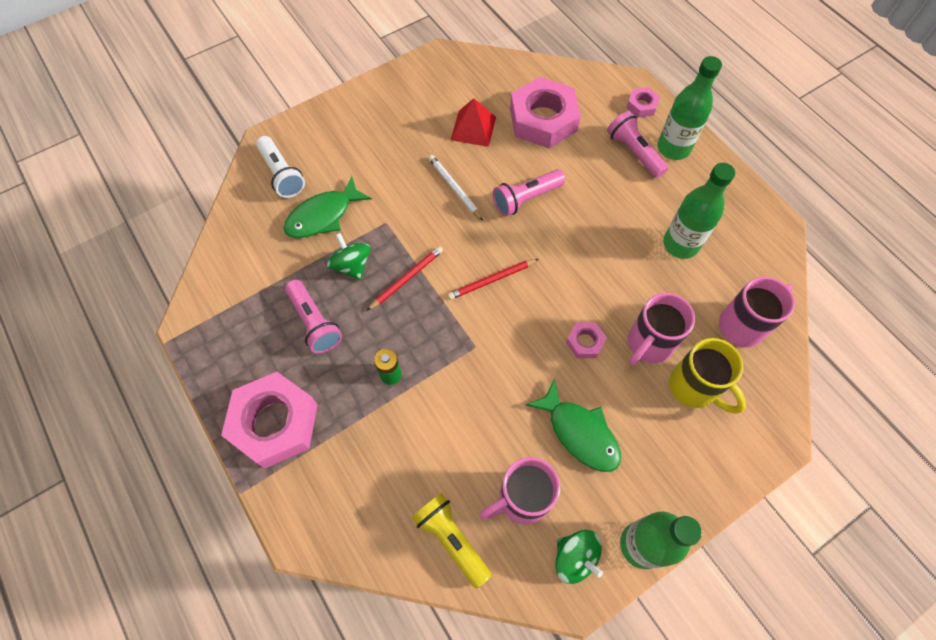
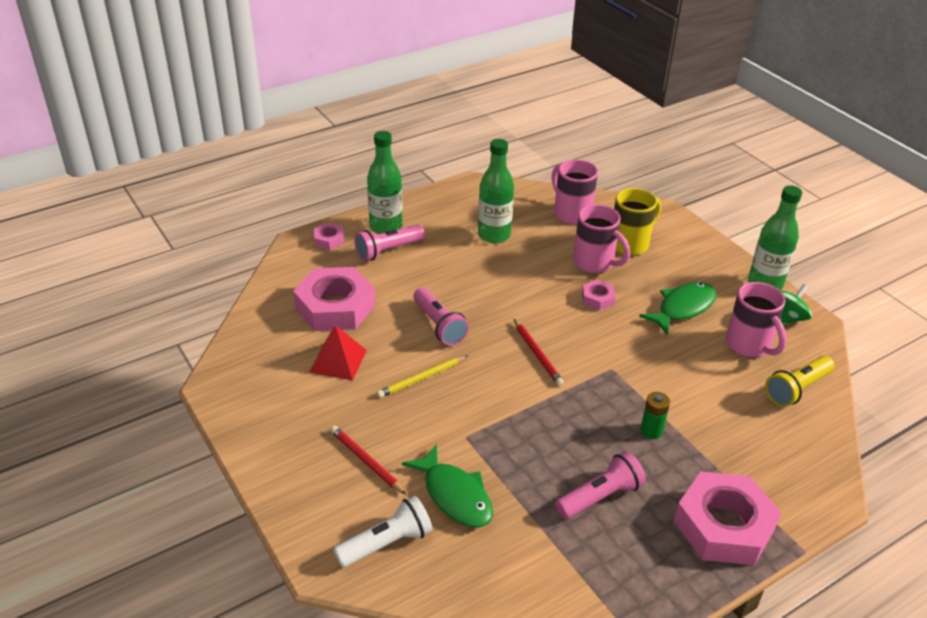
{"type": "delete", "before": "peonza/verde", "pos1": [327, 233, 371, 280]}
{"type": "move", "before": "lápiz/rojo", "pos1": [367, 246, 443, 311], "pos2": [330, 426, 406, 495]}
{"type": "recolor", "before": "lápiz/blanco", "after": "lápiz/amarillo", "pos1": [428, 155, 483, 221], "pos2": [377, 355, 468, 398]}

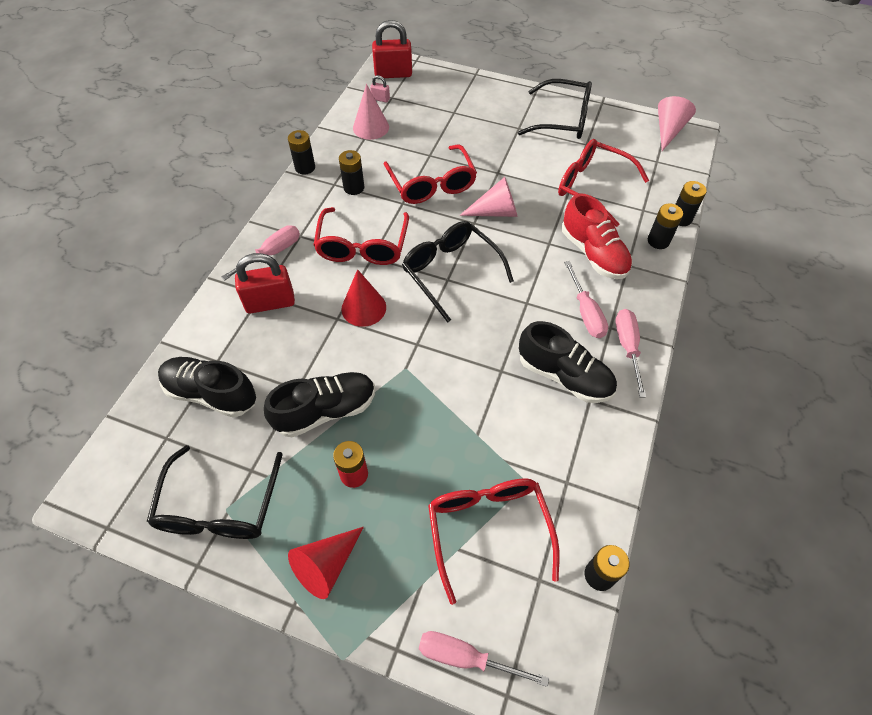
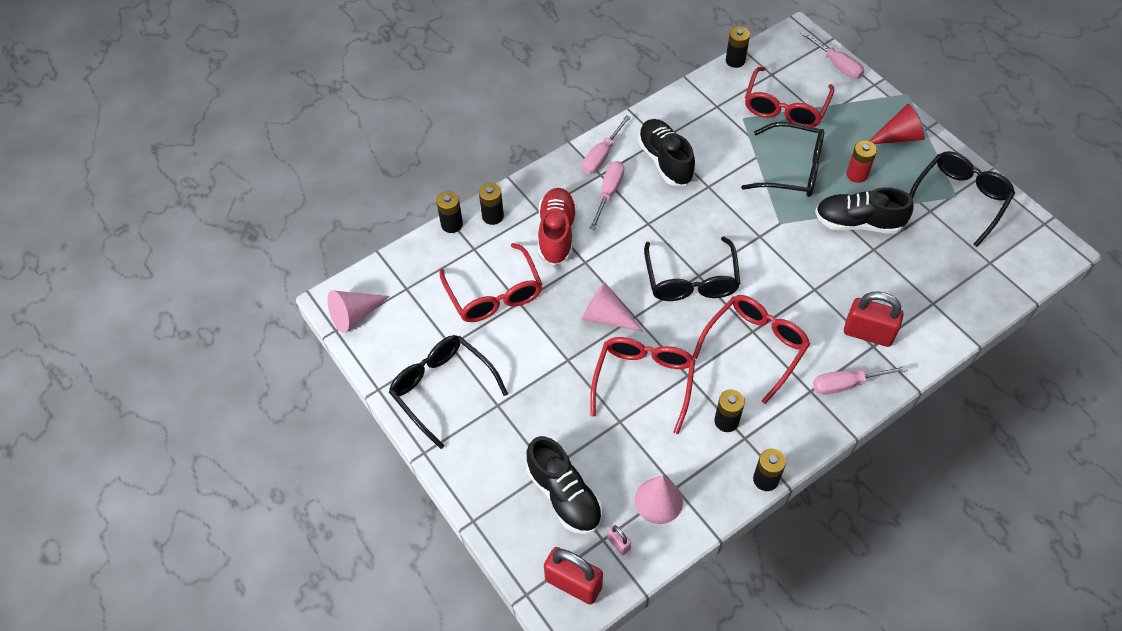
{"type": "move", "before": "zapato/negro", "pos1": [158, 357, 256, 418], "pos2": [526, 436, 603, 535]}
{"type": "delete", "before": "cono/rojo", "pos1": [342, 269, 386, 327]}
{"type": "insert", "after": "gafas/negro", "pos2": [741, 122, 824, 197]}

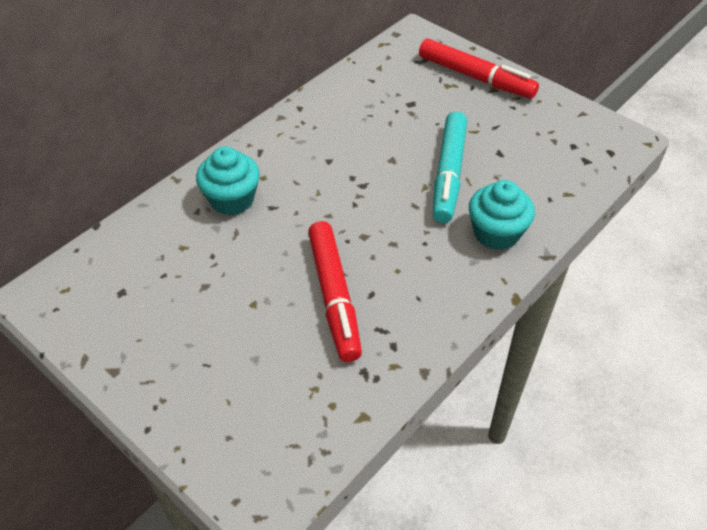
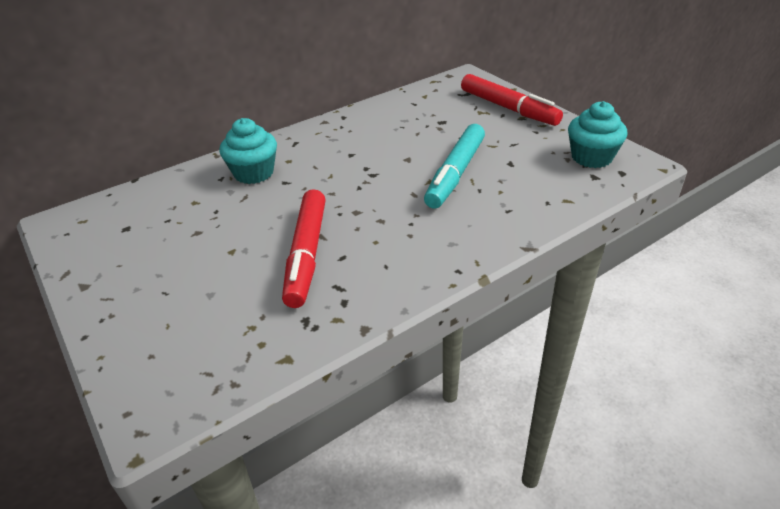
{"type": "move", "before": "magdalena/turquesa", "pos1": [469, 180, 535, 250], "pos2": [568, 101, 627, 168]}

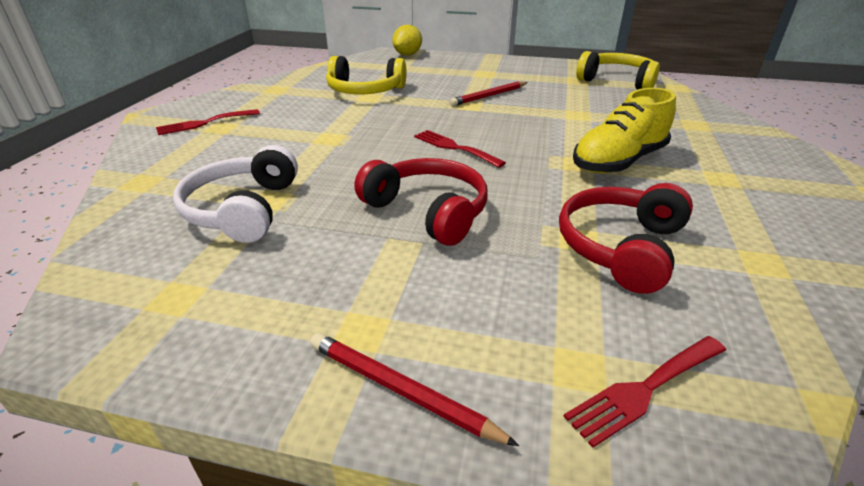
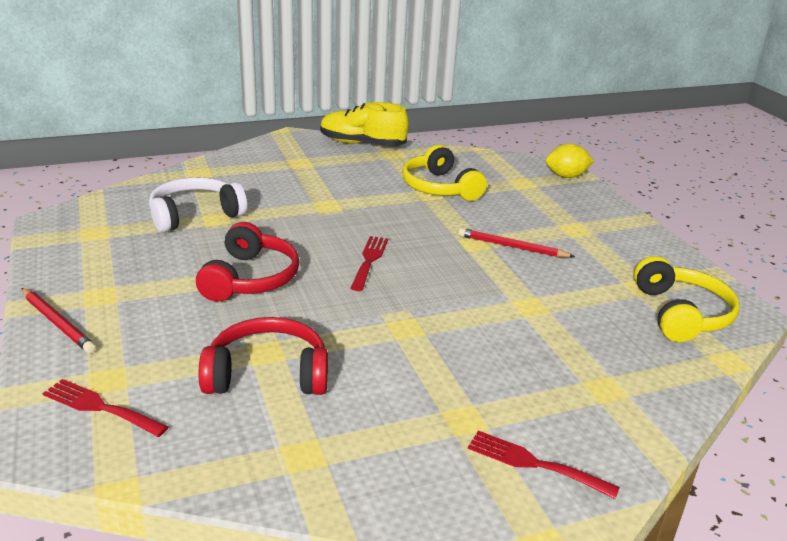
{"type": "move", "before": "tenedor/rojo", "pos1": [156, 109, 260, 135], "pos2": [468, 431, 620, 499]}
{"type": "rotate", "before": "lápiz/rojo", "pos1": [310, 333, 519, 446], "pos2": [22, 288, 96, 353], "turn": 135}
{"type": "move", "before": "zapato/amarillo", "pos1": [573, 88, 676, 173], "pos2": [320, 102, 409, 147]}

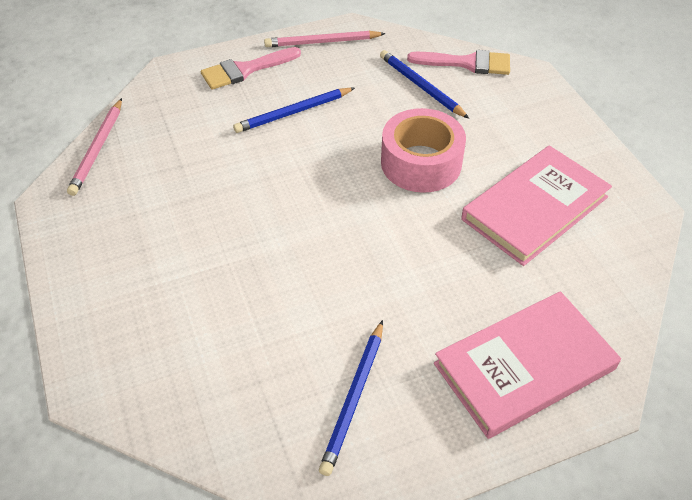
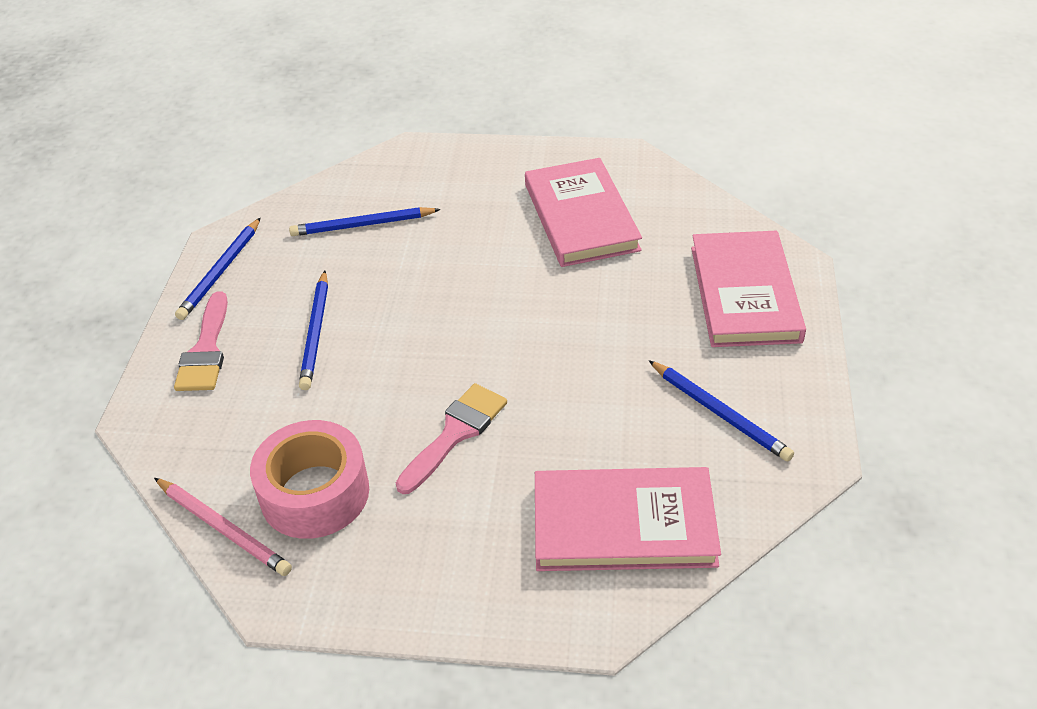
{"type": "recolor", "before": "lápiz/rosa", "after": "lápiz/azul", "pos1": [264, 31, 386, 47], "pos2": [175, 218, 261, 320]}
{"type": "move", "before": "cinta adhesiva/rosa", "pos1": [381, 108, 466, 193], "pos2": [250, 420, 369, 539]}
{"type": "move", "before": "pincel/rosa", "pos1": [407, 50, 510, 75], "pos2": [396, 383, 507, 494]}
{"type": "insert", "after": "libro/rosa", "pos2": [535, 467, 721, 571]}

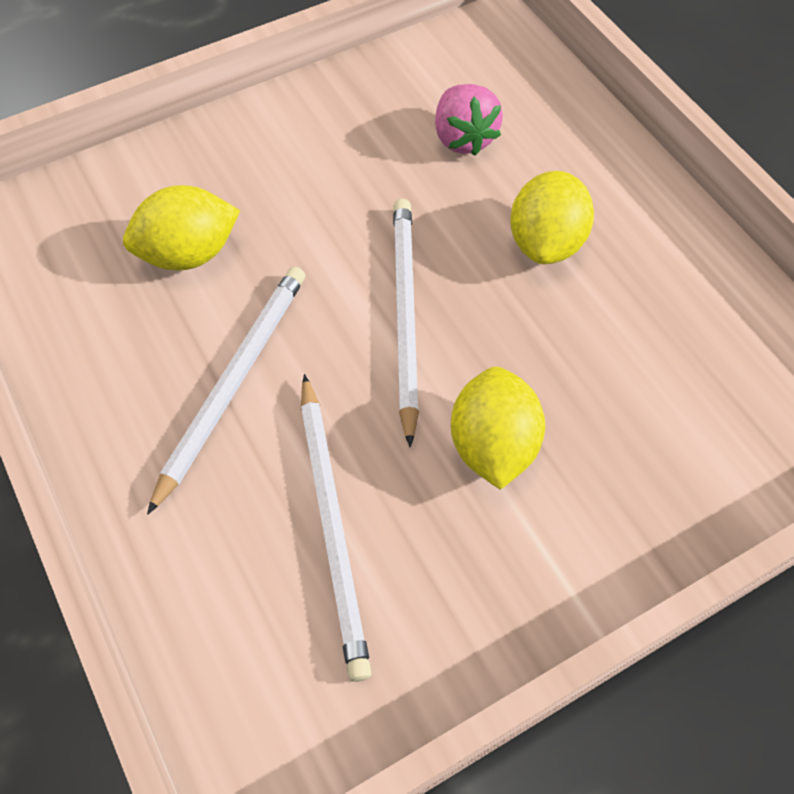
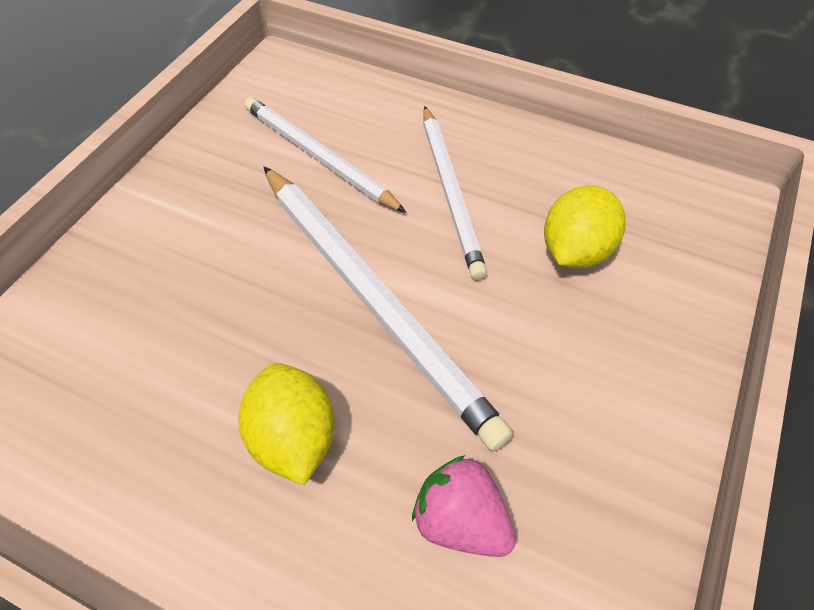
{"type": "resize", "before": "lápiz/blanco", "pos1": [393, 199, 419, 447], "pos2": [264, 166, 513, 452], "scale": 1.53}
{"type": "delete", "before": "limón/amarillo", "pos1": [451, 367, 545, 490]}

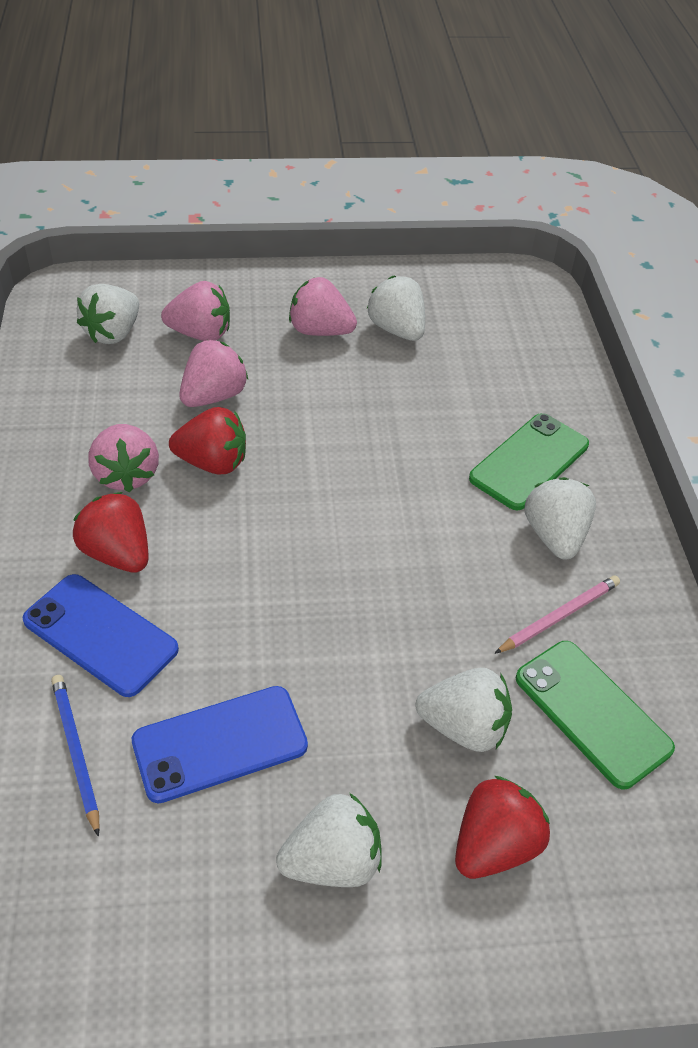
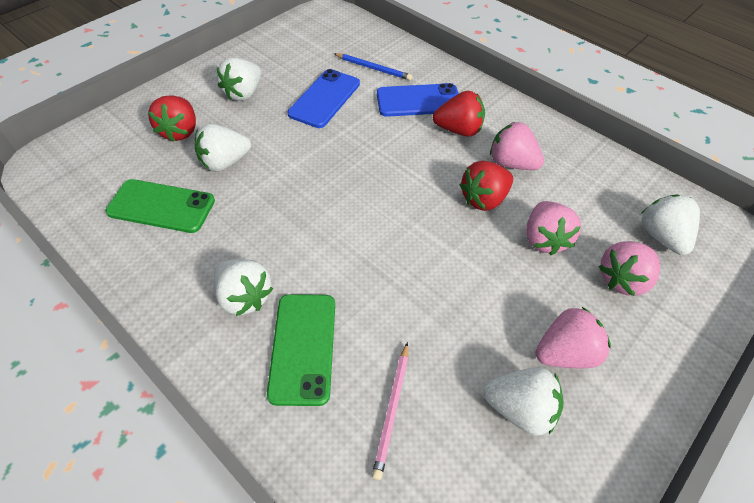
{"type": "move", "before": "lápiz/rosa", "pos1": [494, 576, 620, 654], "pos2": [372, 342, 408, 480]}

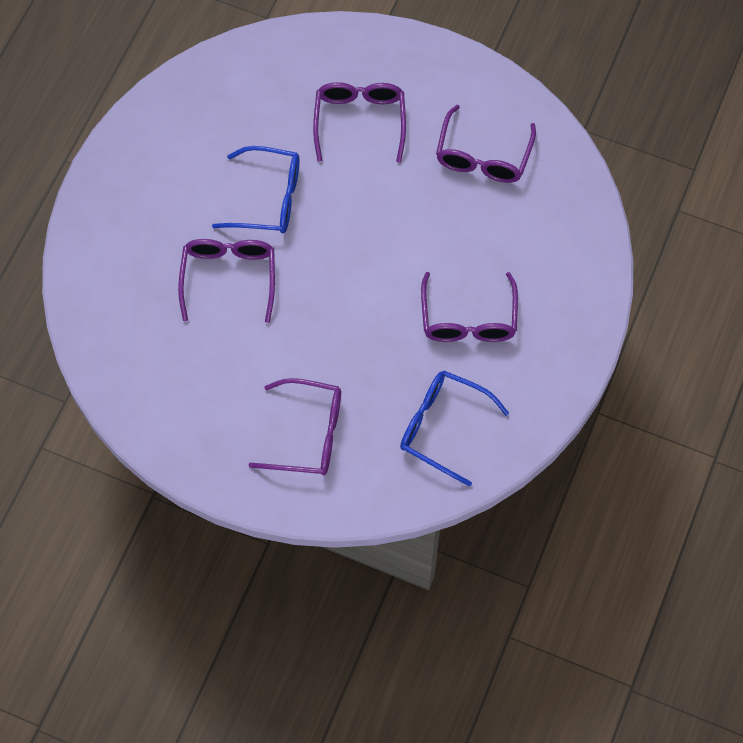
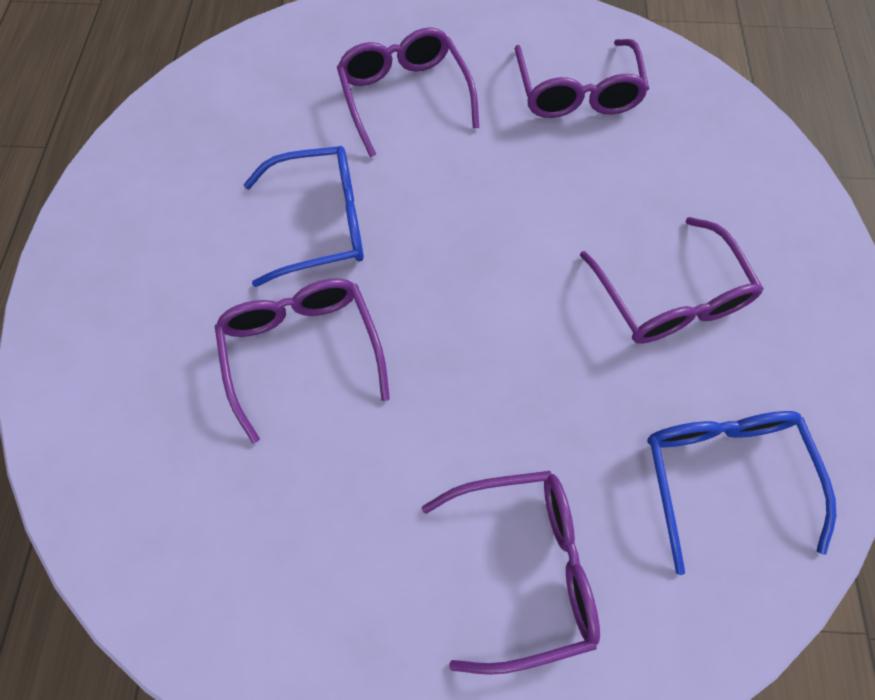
{"type": "rotate", "before": "gafas/azul", "pos1": [400, 371, 509, 487], "pos2": [647, 411, 836, 575], "turn": 75}

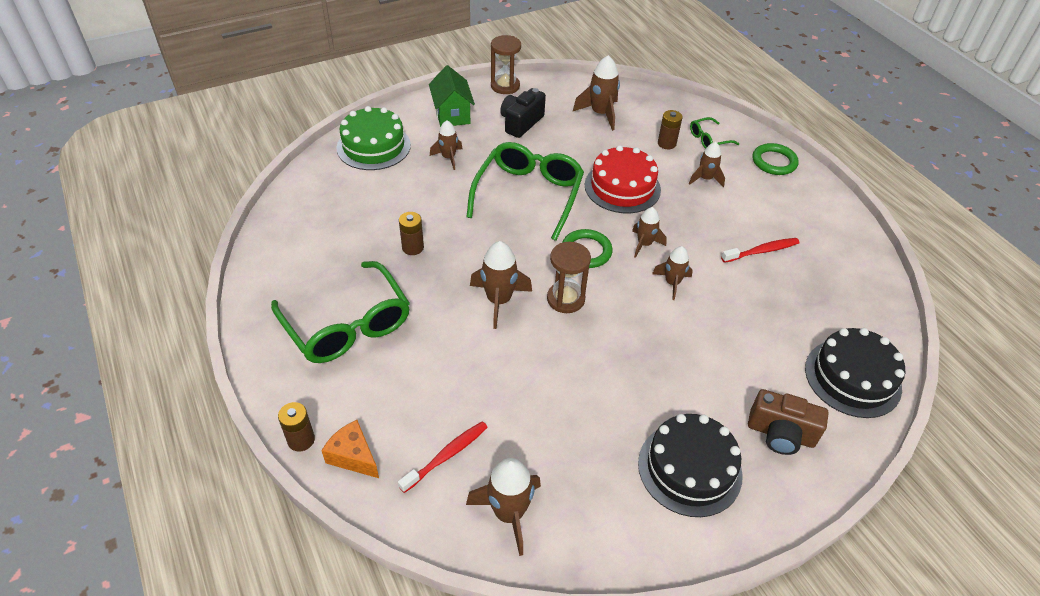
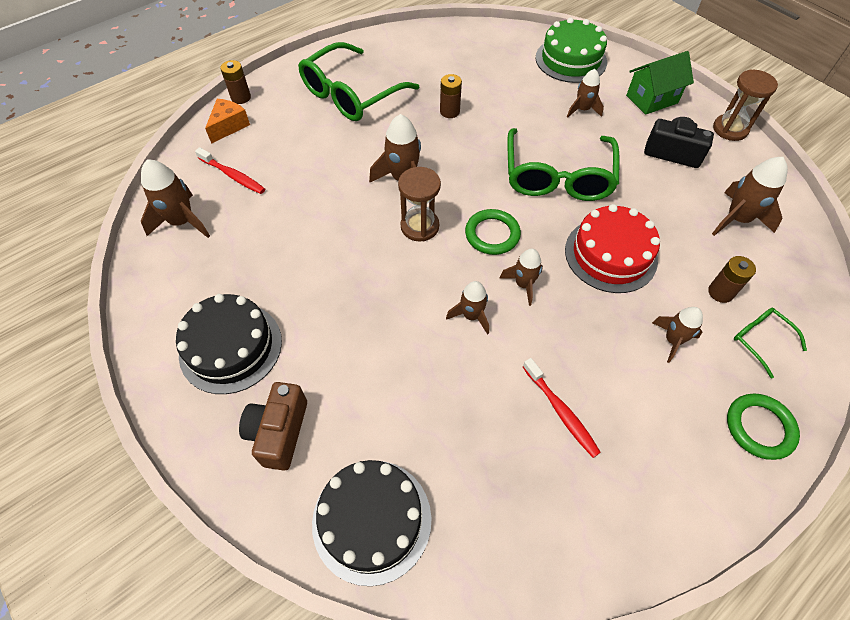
{"type": "rotate", "before": "gafas/verde", "pos1": [467, 142, 584, 241], "pos2": [507, 128, 620, 201], "turn": 90}

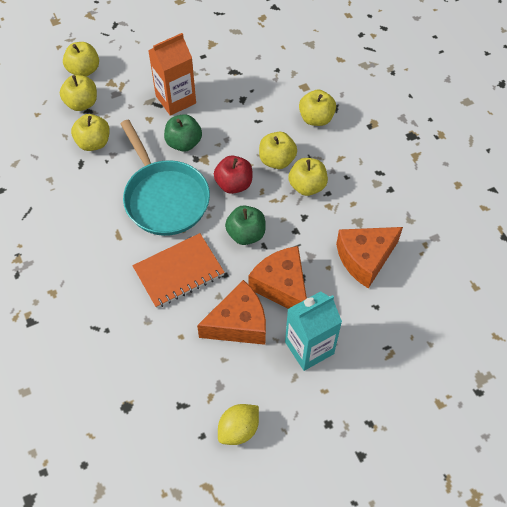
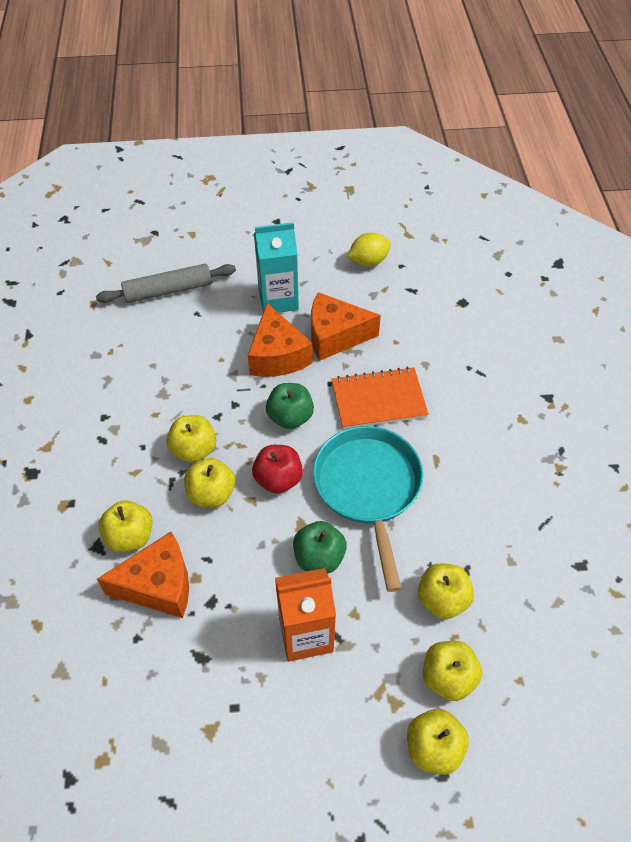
{"type": "move", "before": "queso/naranja", "pos1": [336, 227, 403, 289], "pos2": [97, 532, 189, 618]}
{"type": "insert", "after": "rodillo/gris", "pos2": [96, 264, 236, 303]}

